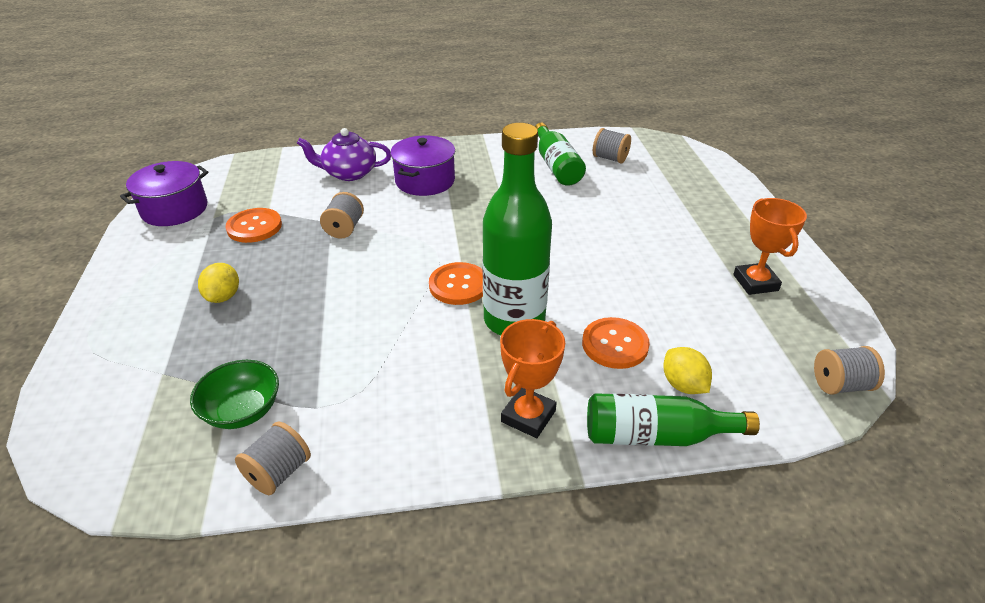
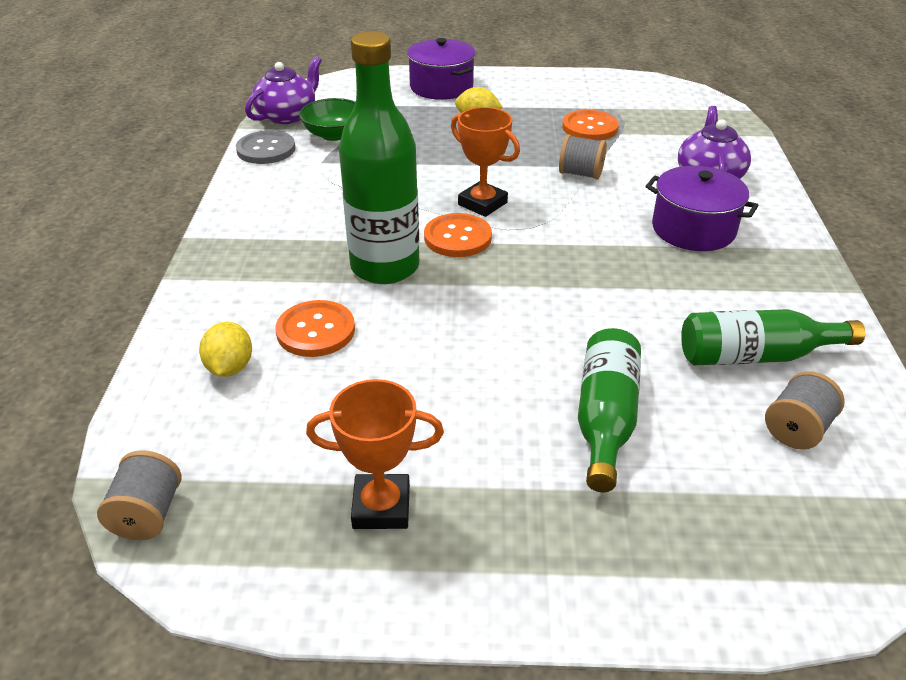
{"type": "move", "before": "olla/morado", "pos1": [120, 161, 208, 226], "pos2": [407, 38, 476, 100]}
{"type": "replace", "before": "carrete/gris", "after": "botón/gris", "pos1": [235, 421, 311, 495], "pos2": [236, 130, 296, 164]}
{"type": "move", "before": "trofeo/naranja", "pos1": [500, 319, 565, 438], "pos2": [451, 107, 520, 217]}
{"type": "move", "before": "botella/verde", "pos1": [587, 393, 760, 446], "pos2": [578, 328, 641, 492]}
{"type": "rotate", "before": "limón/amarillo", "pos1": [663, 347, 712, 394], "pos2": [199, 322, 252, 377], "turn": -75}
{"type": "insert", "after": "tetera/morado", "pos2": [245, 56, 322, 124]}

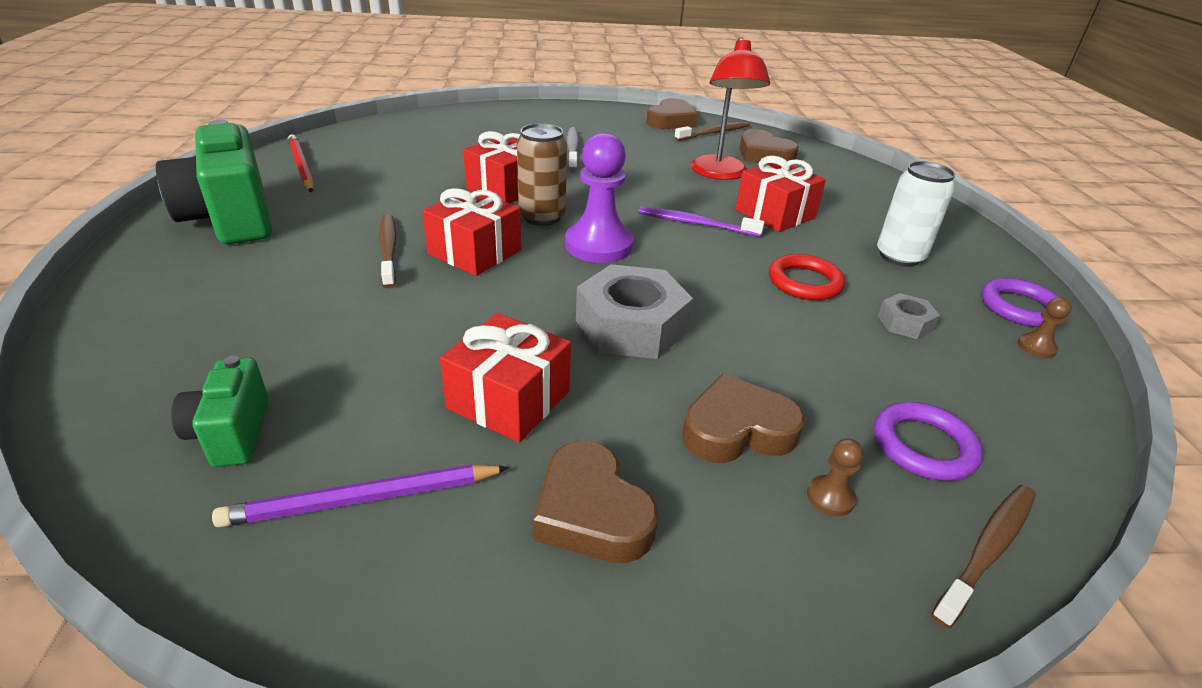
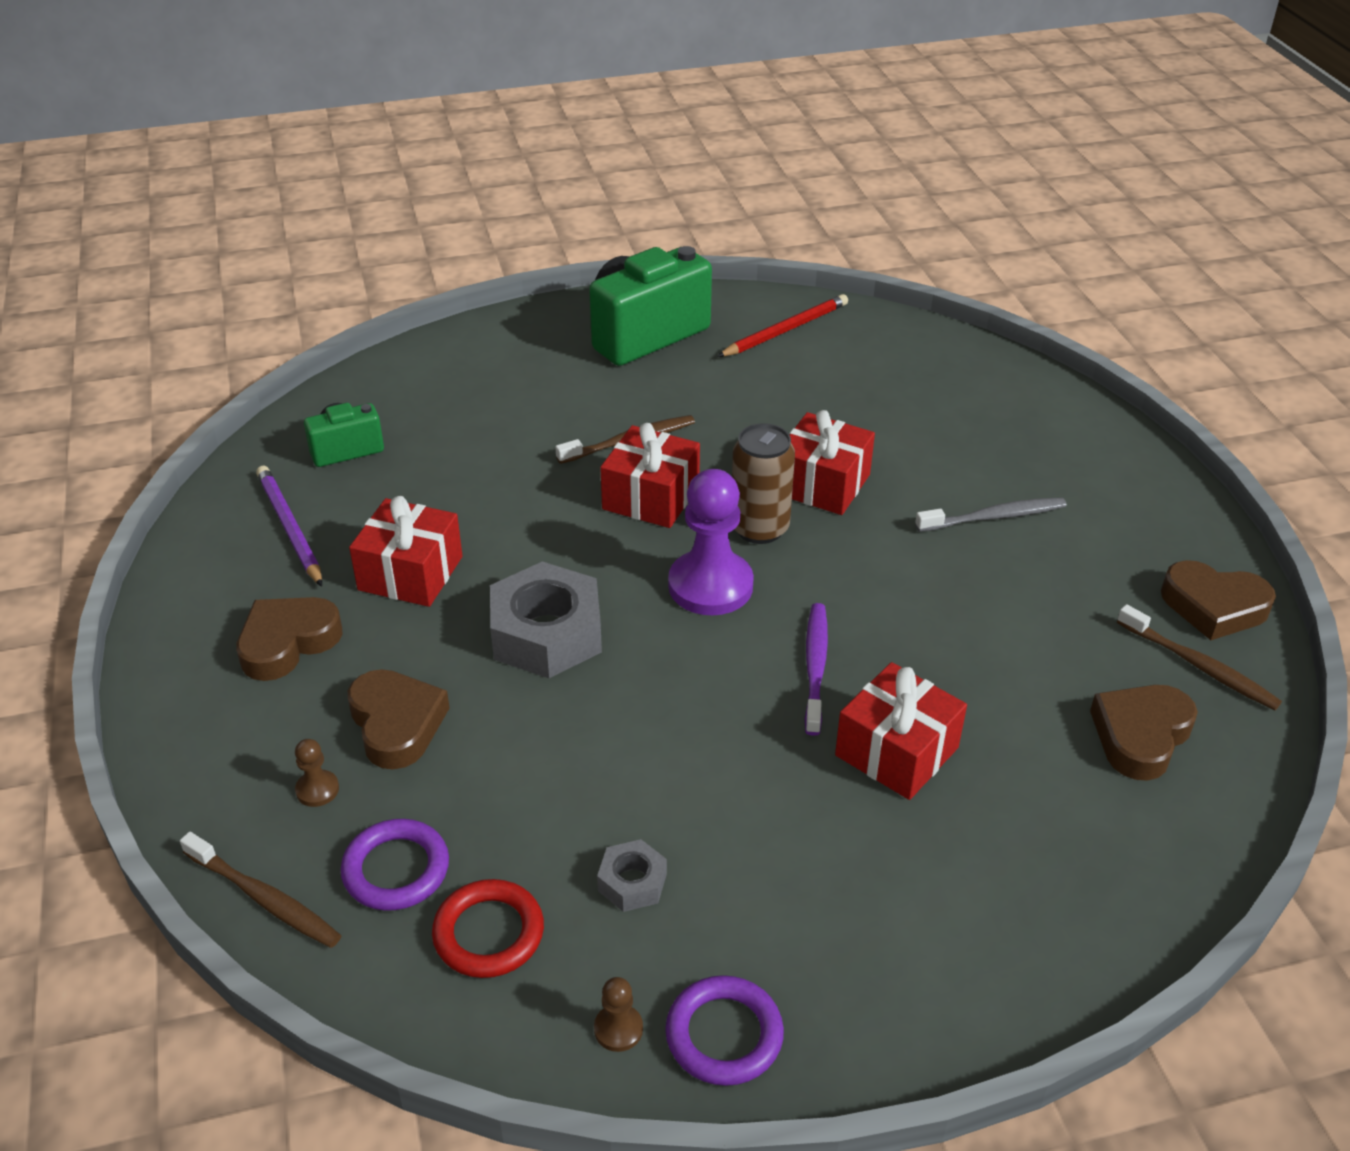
{"type": "delete", "before": "lámpara/rojo", "pos1": [691, 37, 770, 180]}
{"type": "move", "before": "anillo/rojo", "pos1": [769, 254, 845, 300], "pos2": [432, 879, 544, 978]}
{"type": "delete", "before": "lata/blanco", "pos1": [877, 161, 956, 267]}

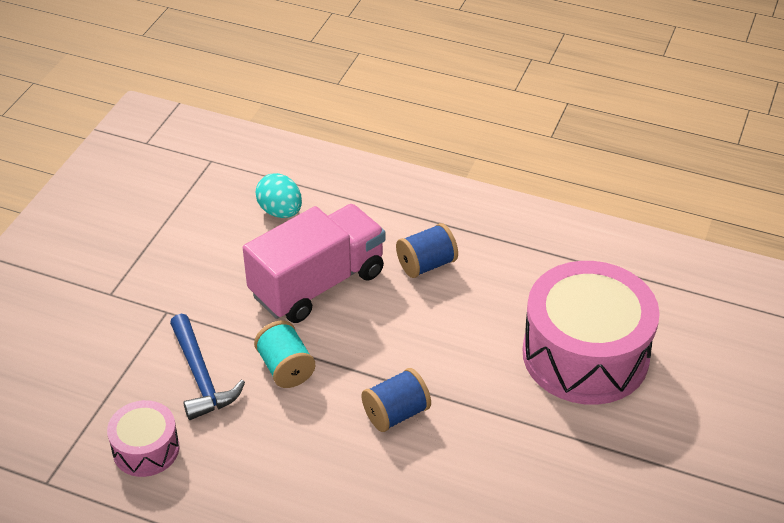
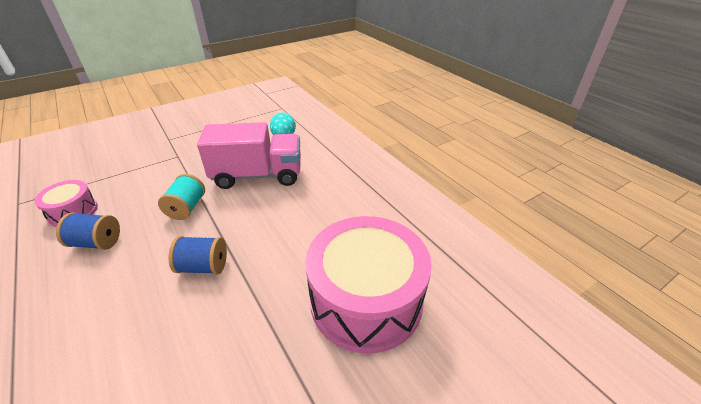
{"type": "delete", "before": "martillo/azul", "pos1": [170, 314, 245, 420]}
{"type": "move", "before": "carrete/azul", "pos1": [396, 223, 458, 278], "pos2": [56, 213, 120, 250]}

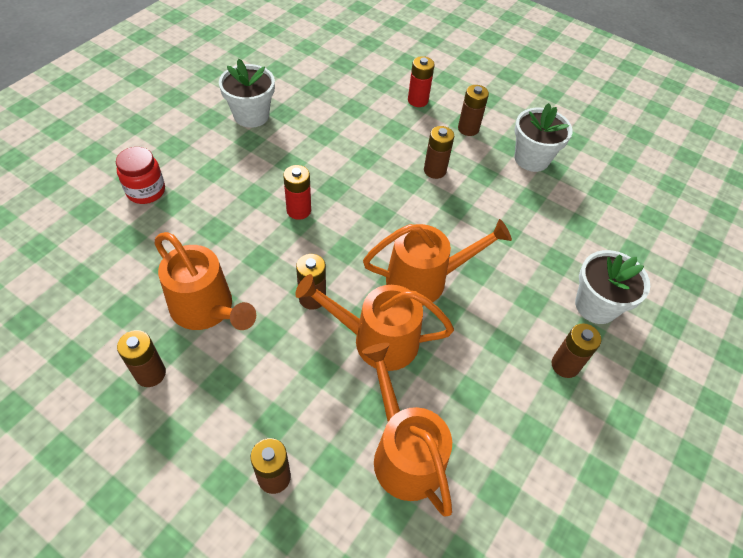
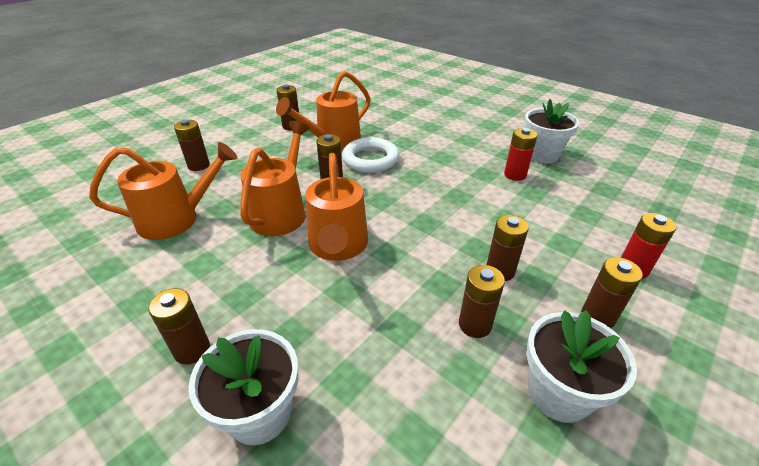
{"type": "delete", "before": "tarro/rojo", "pos1": [116, 147, 165, 204]}
{"type": "move", "before": "pila/rojo", "pos1": [283, 165, 311, 220], "pos2": [504, 128, 537, 181]}
{"type": "insert", "after": "anillo/blanco", "pos2": [342, 137, 399, 173]}
{"type": "insert", "after": "pila/marrón", "pos2": [459, 265, 505, 338]}

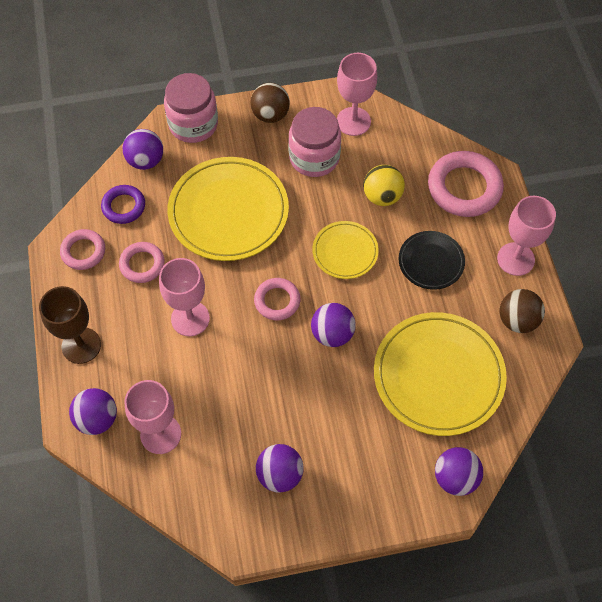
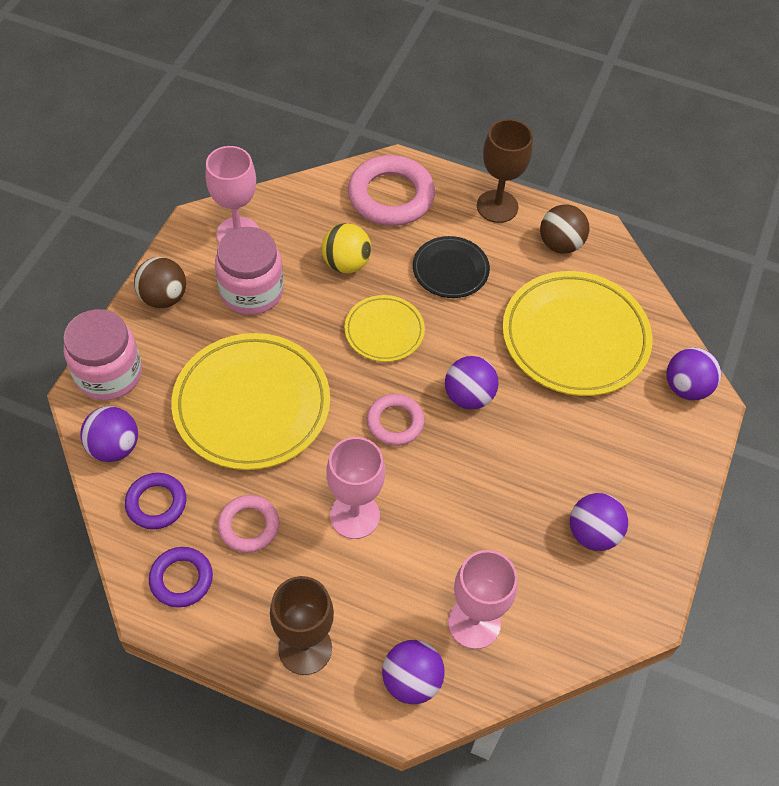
{"type": "recolor", "before": "anillo/rosa", "after": "anillo/morado", "pos1": [60, 229, 105, 270], "pos2": [149, 547, 213, 608]}
{"type": "recolor", "before": "copa/rosa", "after": "copa/marrón", "pos1": [497, 196, 556, 276], "pos2": [477, 119, 533, 223]}

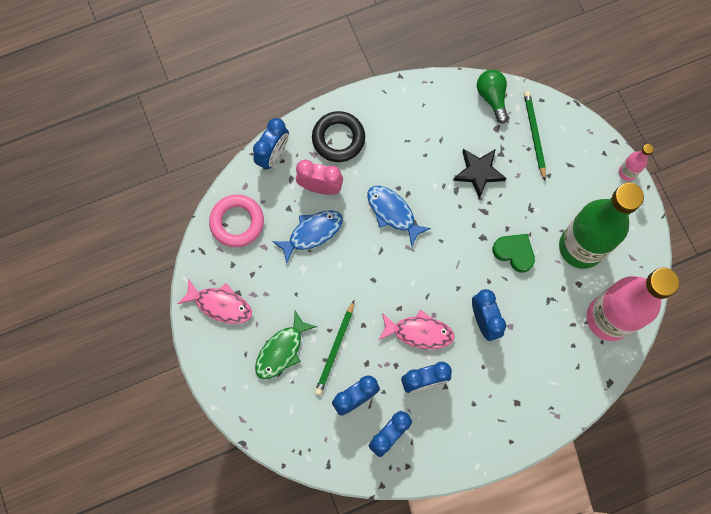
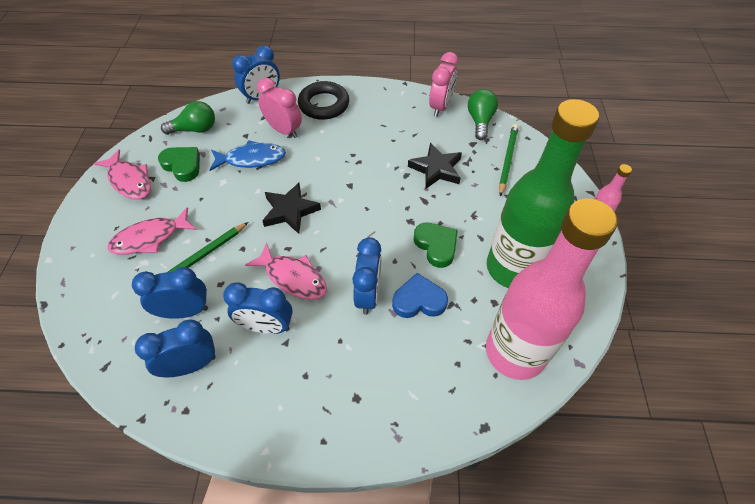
{"type": "replace", "before": "anillo/rosa", "after": "bombilla/verde", "pos1": [209, 195, 264, 247], "pos2": [161, 101, 215, 135]}
{"type": "recolor", "before": "pez/verde", "after": "pez/rosa", "pos1": [255, 311, 317, 379], "pos2": [107, 207, 196, 255]}
{"type": "delete", "before": "pez/azul", "pos1": [367, 186, 431, 246]}
{"type": "insert", "after": "corazón/verde", "pos2": [158, 147, 200, 182]}
{"type": "insert", "after": "estrella/negro", "pos2": [262, 183, 321, 234]}
{"type": "insert", "after": "corazón/azul", "pos2": [392, 273, 448, 318]}
{"type": "insert", "after": "despertador/rosa", "pos2": [429, 52, 458, 117]}

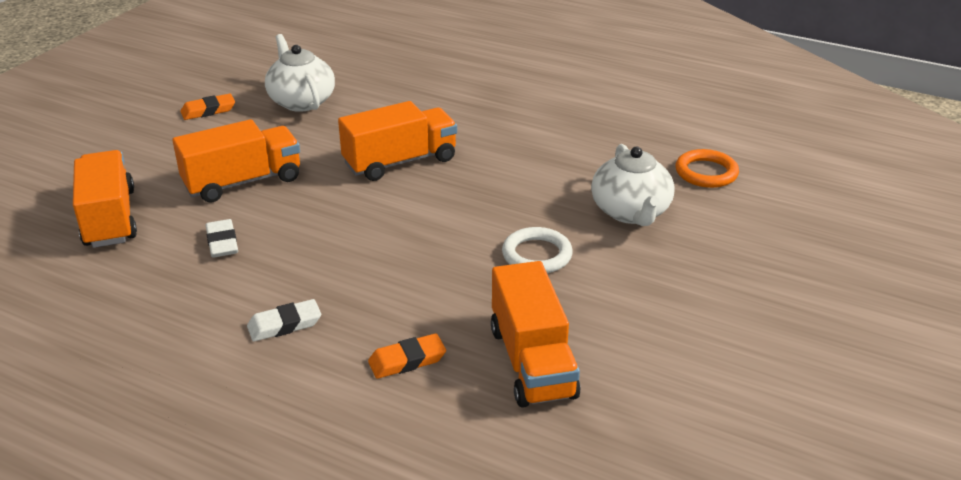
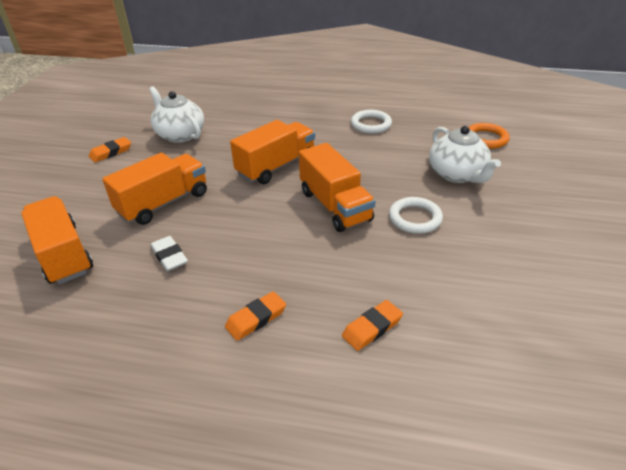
{"type": "recolor", "before": "goma de borrar/blanco", "after": "goma de borrar/naranja", "pos1": [247, 299, 321, 342], "pos2": [225, 291, 286, 341]}
{"type": "move", "before": "camión/naranja", "pos1": [491, 261, 581, 408], "pos2": [299, 143, 375, 232]}
{"type": "insert", "after": "anillo/blanco", "pos2": [351, 110, 392, 134]}

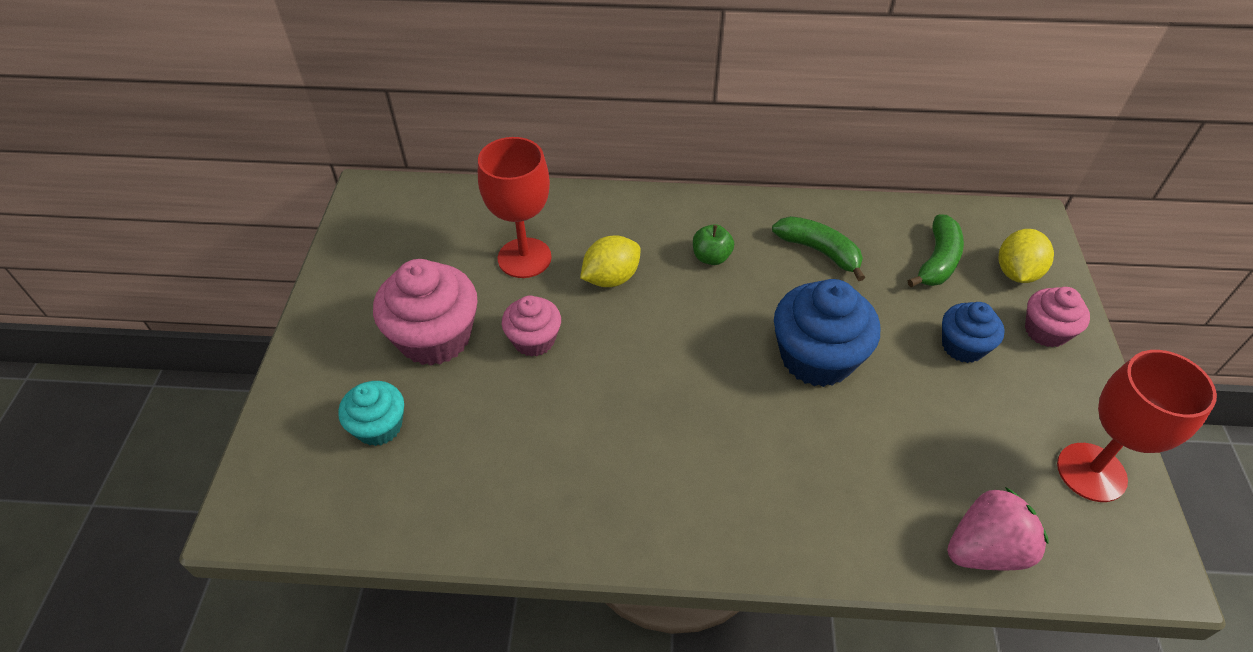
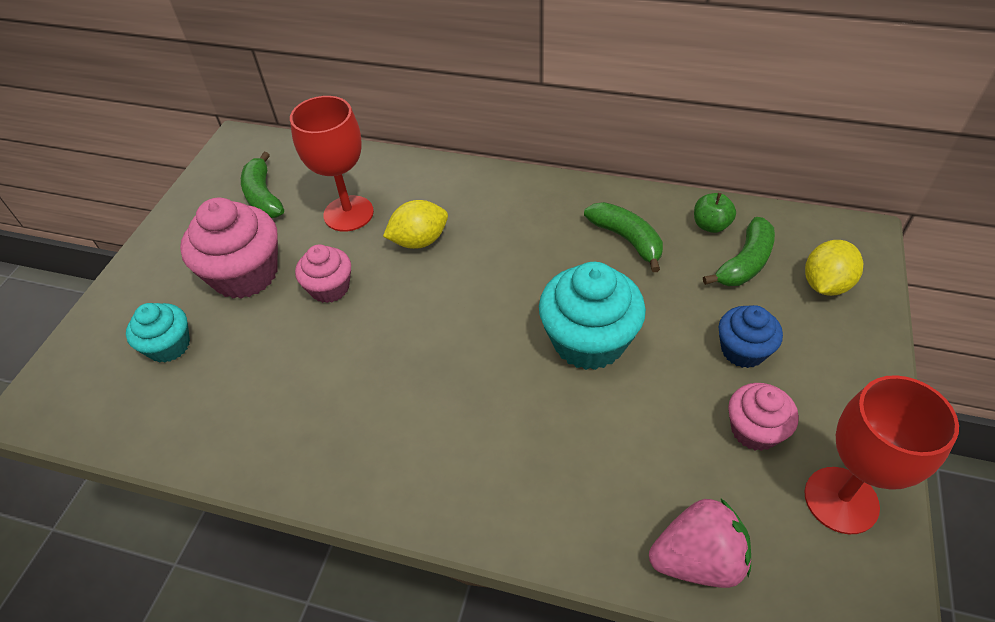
{"type": "move", "before": "manzana/verde", "pos1": [693, 224, 734, 265], "pos2": [694, 193, 736, 233]}
{"type": "recolor", "before": "magdalena/azul", "after": "magdalena/turquesa", "pos1": [774, 279, 880, 387], "pos2": [539, 262, 646, 370]}
{"type": "move", "before": "magdalena/rosa", "pos1": [1025, 287, 1090, 348], "pos2": [728, 383, 799, 451]}
{"type": "insert", "after": "plátano/verde", "pos2": [241, 152, 284, 218]}

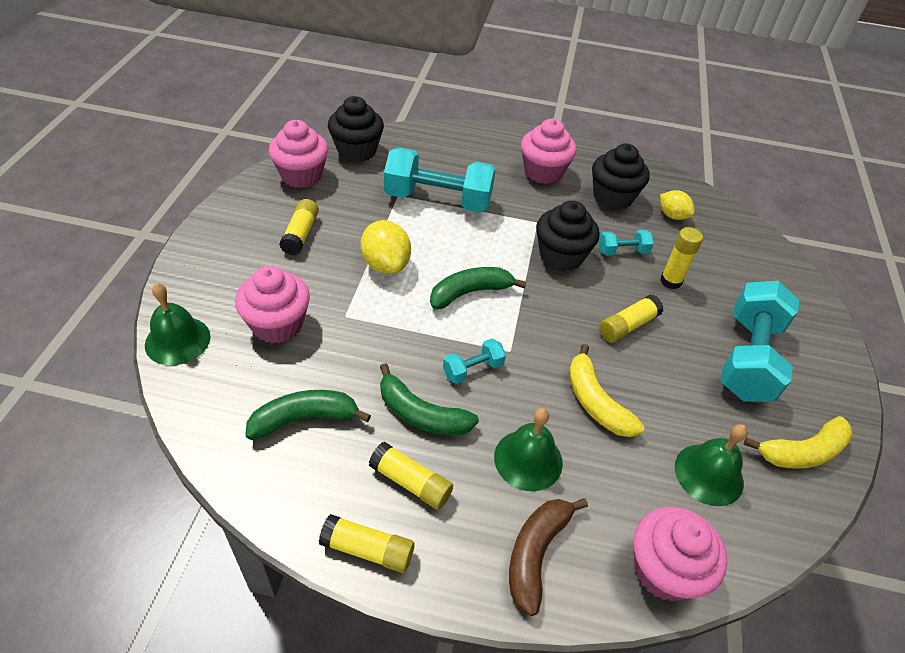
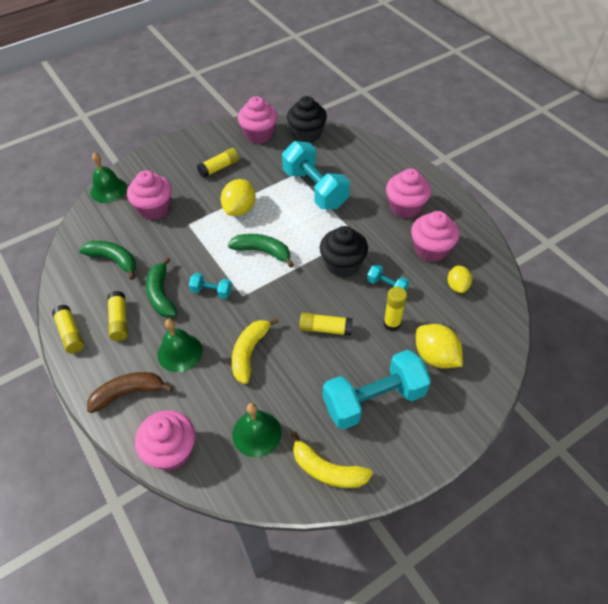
{"type": "recolor", "before": "magdalena/negro", "after": "magdalena/rosa", "pos1": [592, 143, 650, 210], "pos2": [411, 211, 459, 262]}
{"type": "insert", "after": "limón/amarillo", "pos2": [416, 324, 463, 368]}

